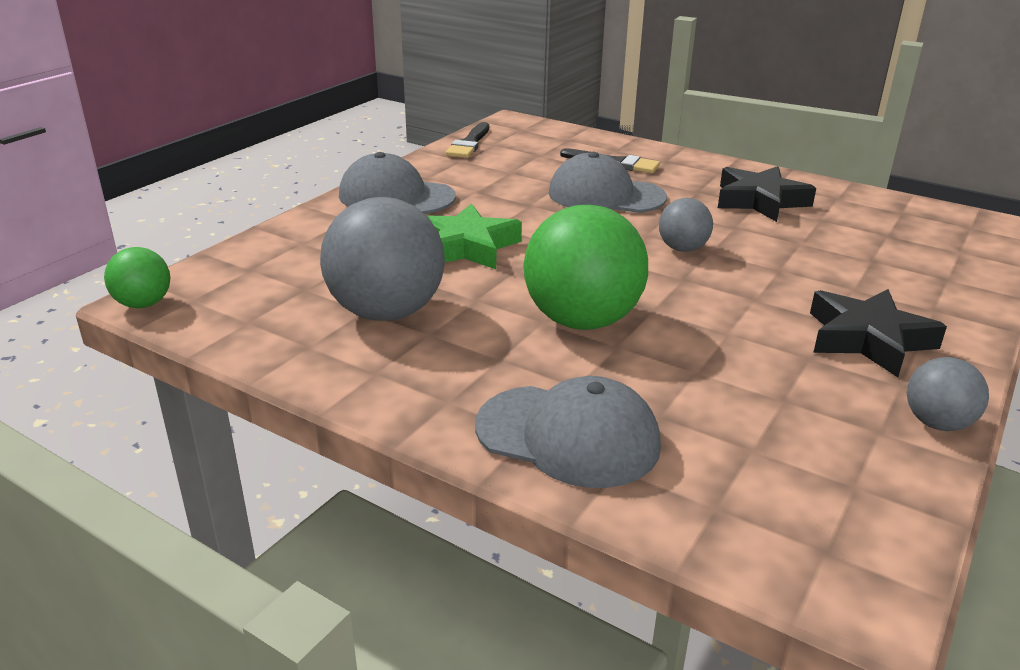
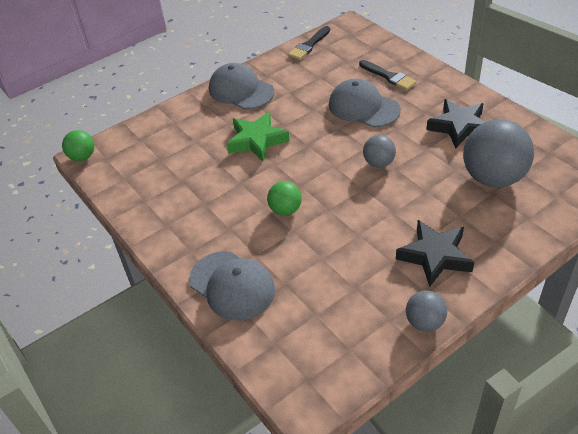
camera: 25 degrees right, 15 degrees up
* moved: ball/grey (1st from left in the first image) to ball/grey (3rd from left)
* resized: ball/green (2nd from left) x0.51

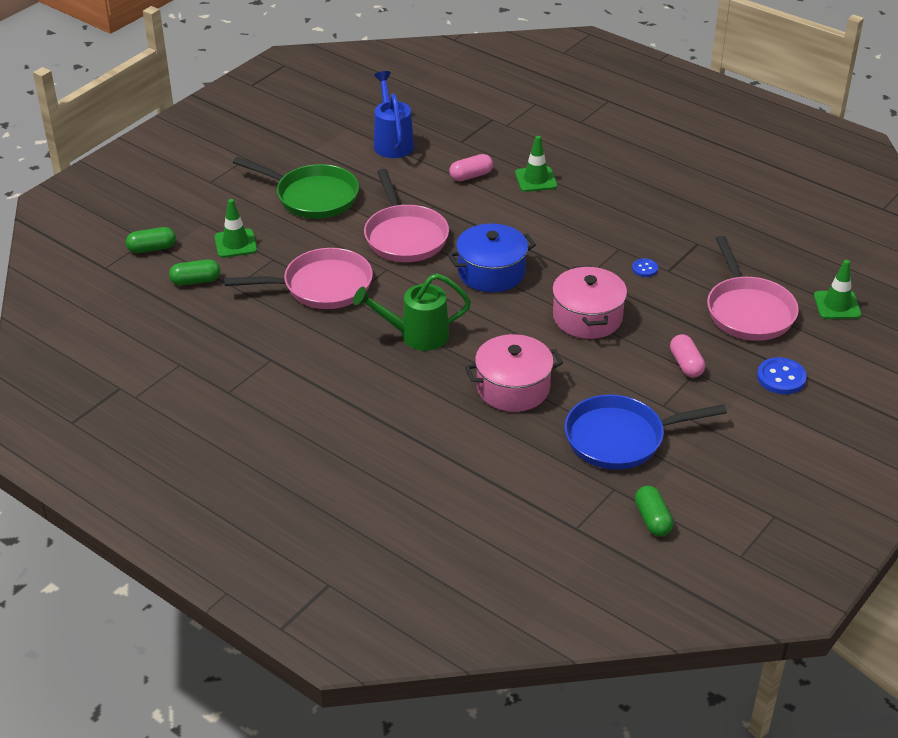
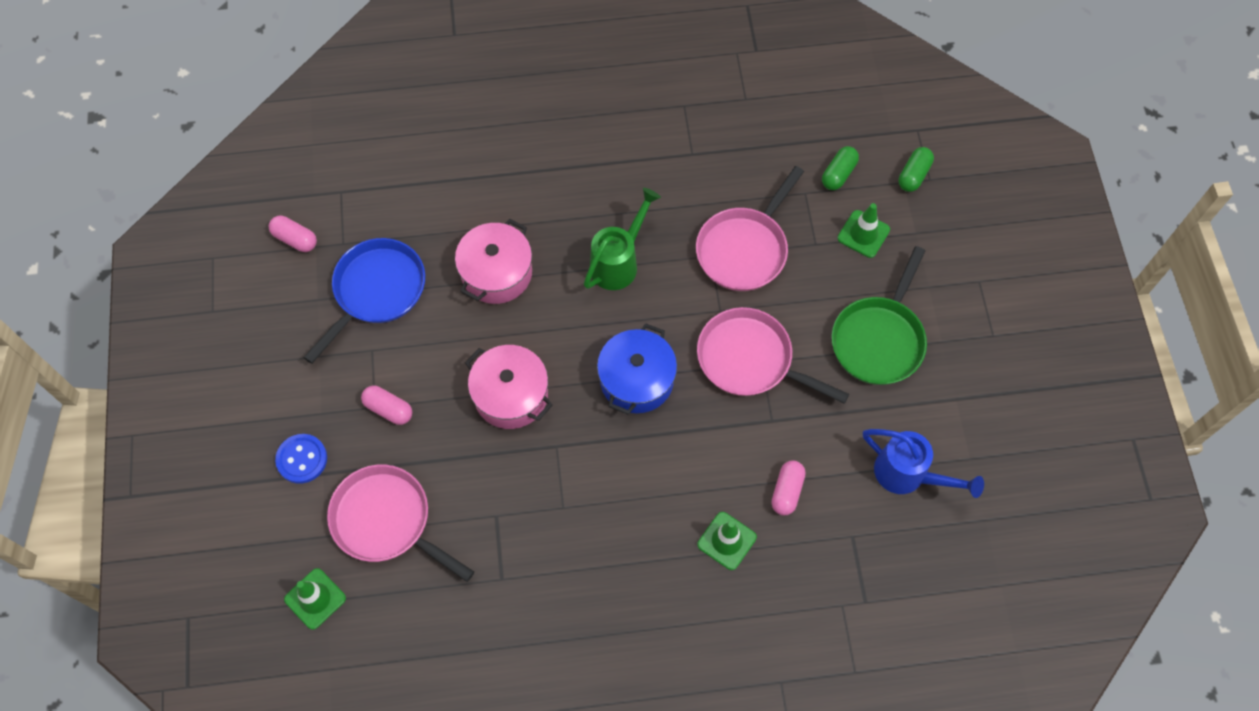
camera: 135 degrees right, 25 degrees up
* turned: pan/green 45 degrees counterclockwise
* removed: button/blue (1st from left)
* recoloured: capsule/green (3rd from left) to capsule/pink (1st from left)

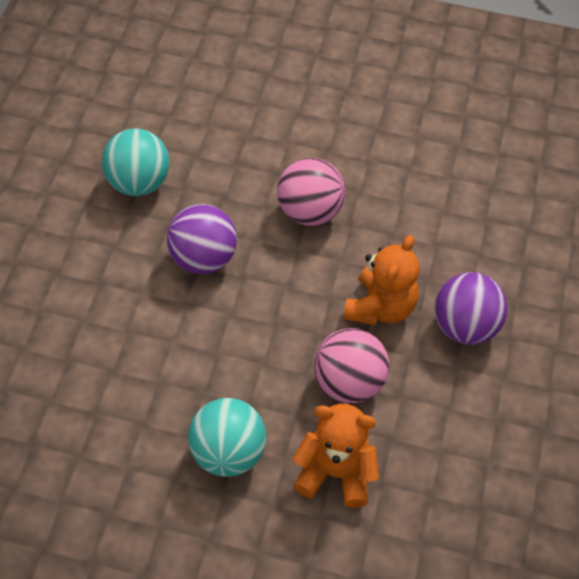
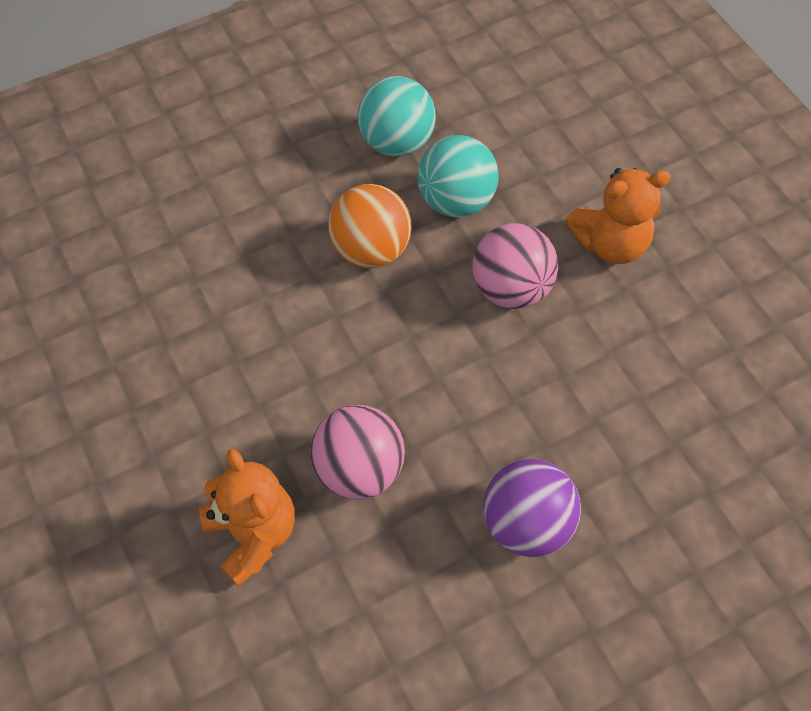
camera: 50 degrees right, 5 degrees up
* recoloured: ball/purple (1st from left) to ball/orange
* moved: teddy bear/orange (2nd from left)
* moved: ball/turquoise (2nd from left)

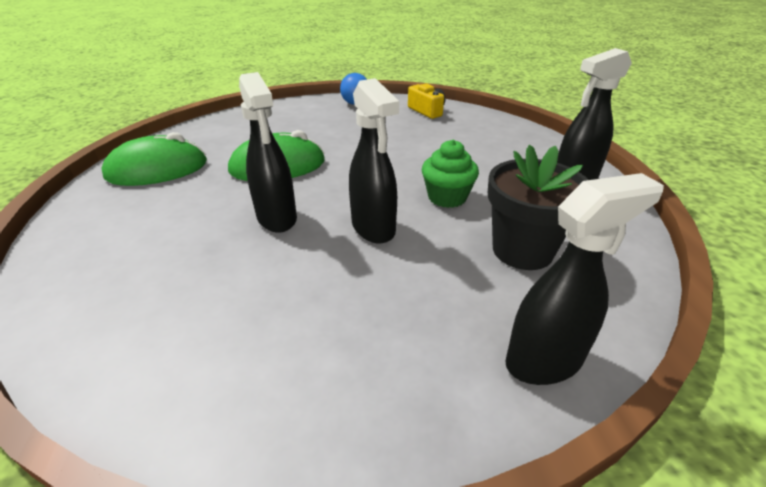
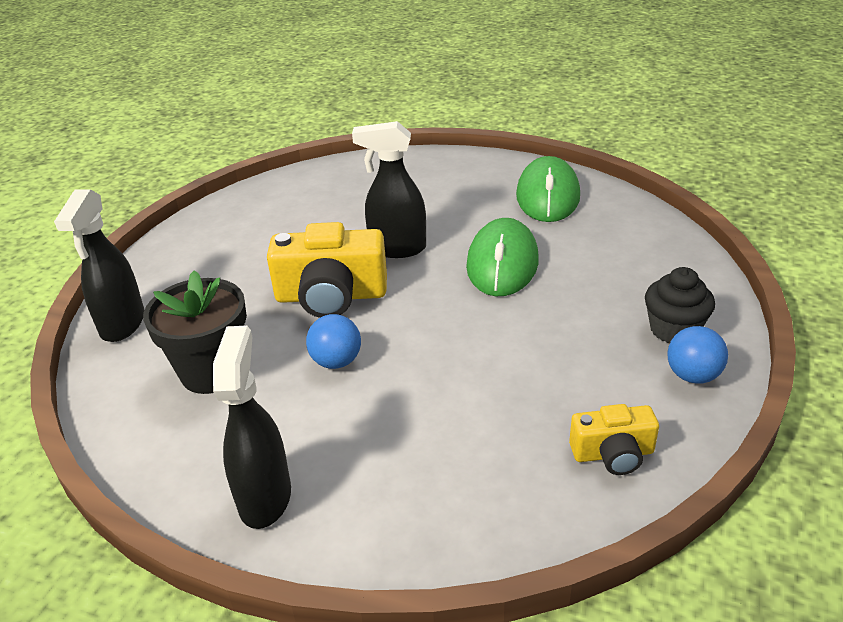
camera: 120 degrees right, 0 degrees up
* replaced: spray bottle/black (2nd from left) to camera/yellow (1st from left)
* replaced: cupcake/green to ball/blue (1st from left)
* added: cupcake/black

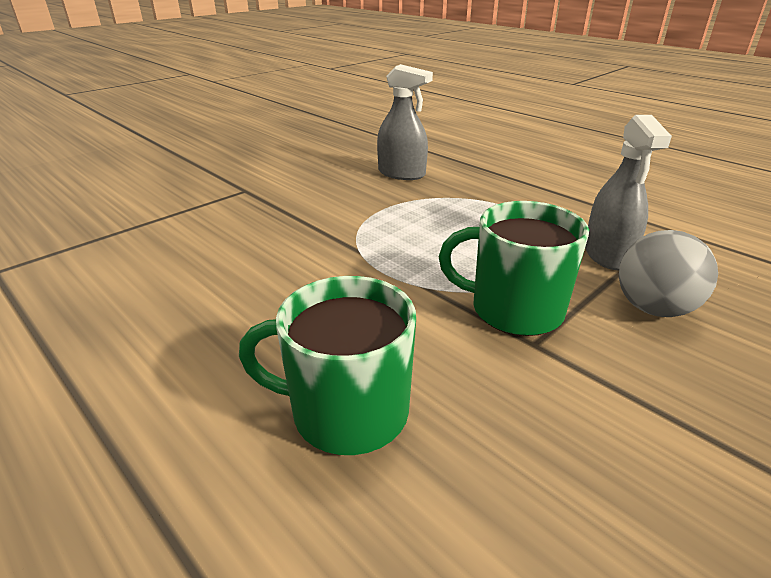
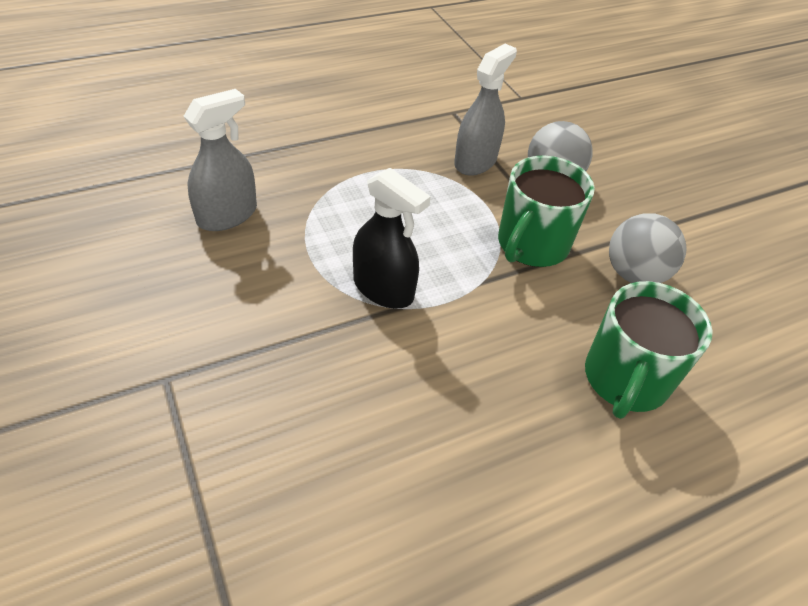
camera: 75 degrees left, 15 degrees up
* turned: spray bottle/grey (2nd from left) 75 degrees counterclockwise
* added: spray bottle/black
* added: ball/grey (2nd from left)

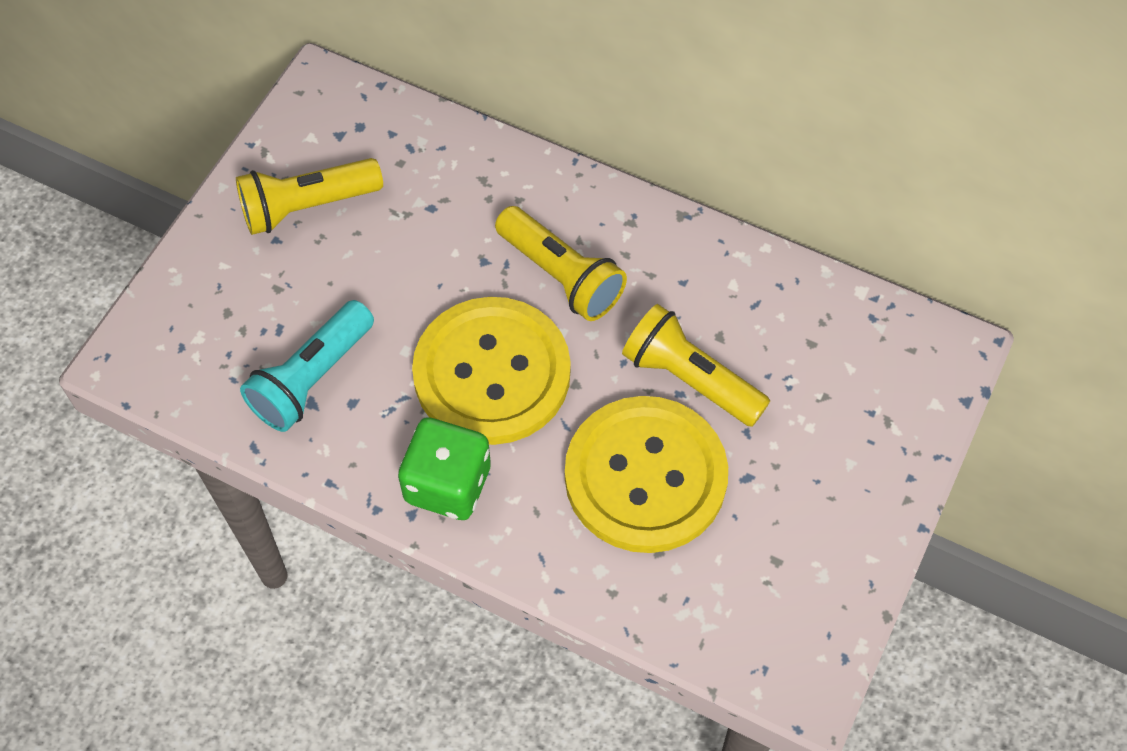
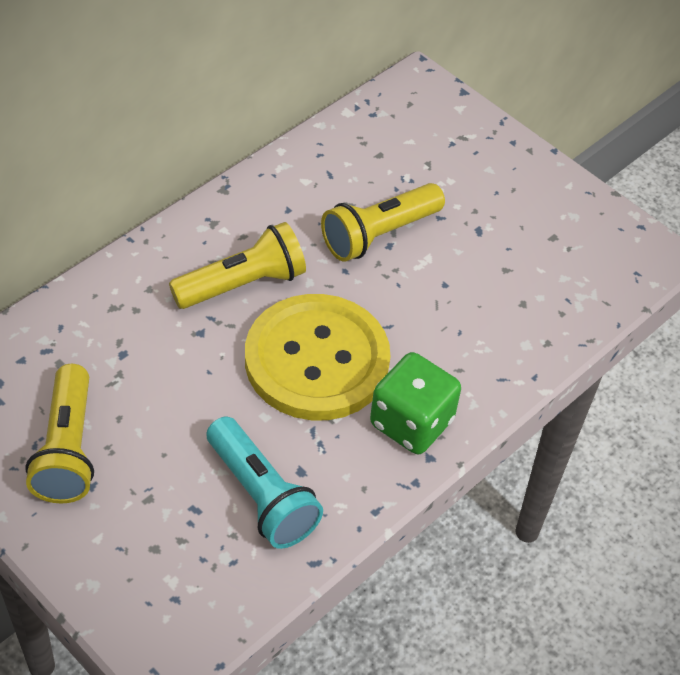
camera: 75 degrees left, 10 degrees down
* removed: button/yellow (2nd from left)

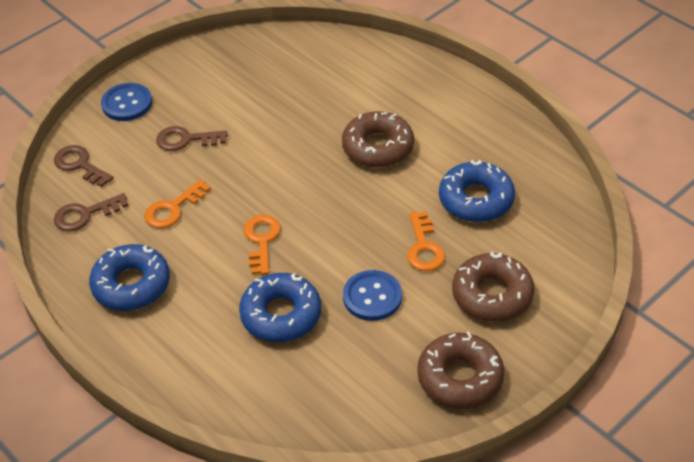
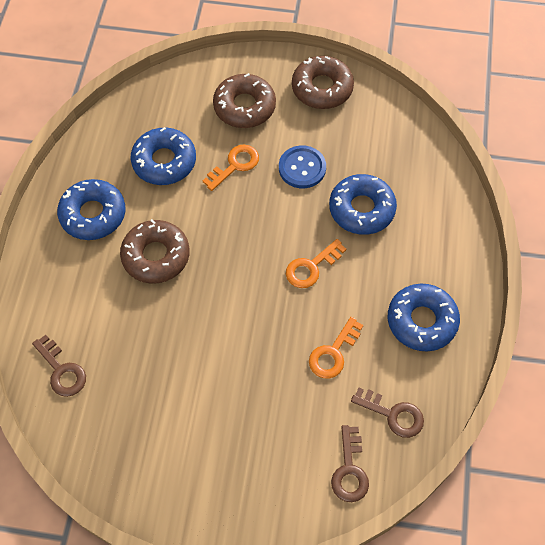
camera: 130 degrees left, 15 degrees up
* removed: button/blue (1st from left)
* moved: key/brown (3rd from left in the first image) to key/brown (1st from left)
* turned: key/orange (1st from left in the first image) 120 degrees clockwise
* added: donut/blue (1st from left)

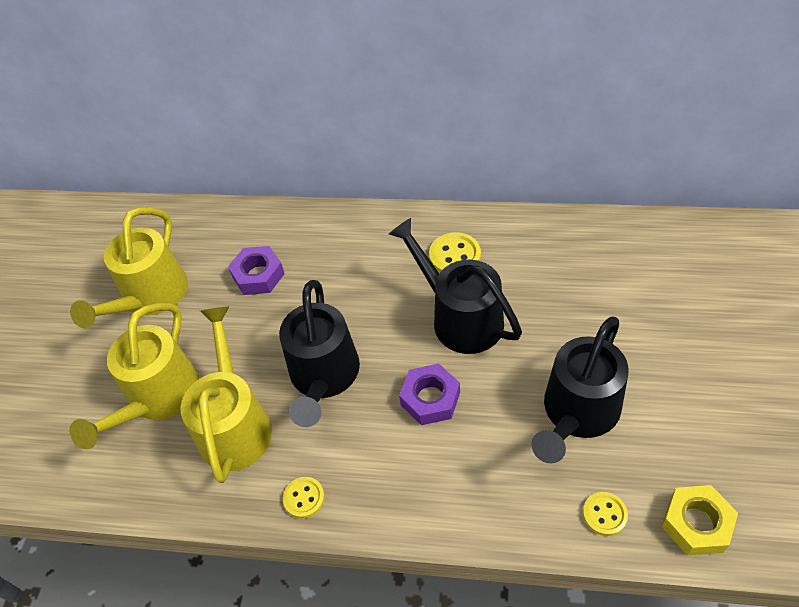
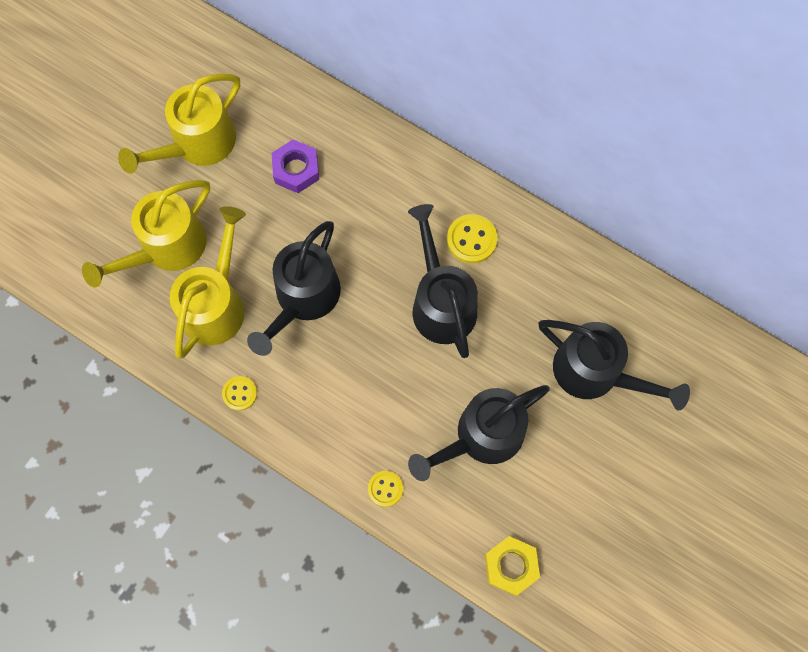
camera: 20 degrees right, 20 degrees up
* removed: nut/purple (2nd from left)
* moved: button/yellow (3rd from left in the first image) to button/yellow (2nd from left)
* added: watering can/black (4th from left)

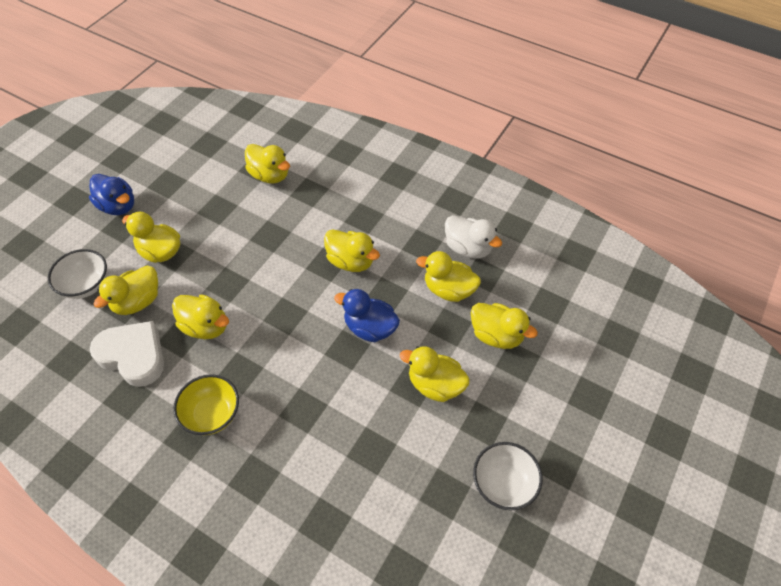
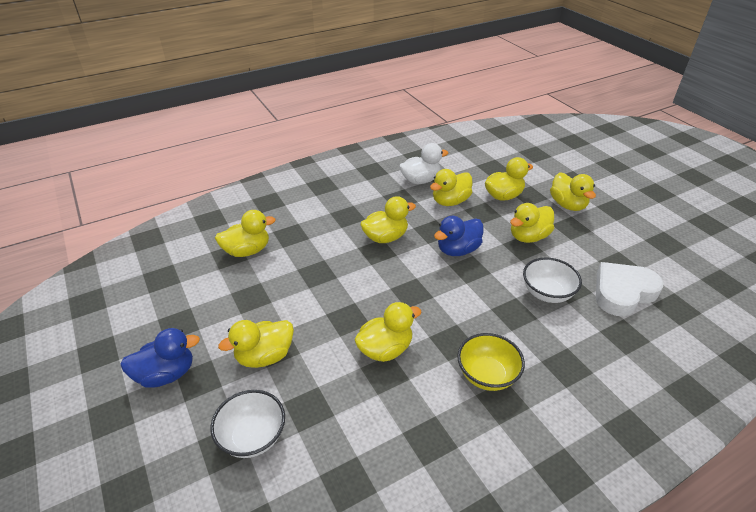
camera: 60 degrees left, 15 degrees down
* moved: duck/yellow (1st from left in the first image) to duck/yellow (8th from left)
* moved: heart/white
* moved: bowl/white (2nd from left)

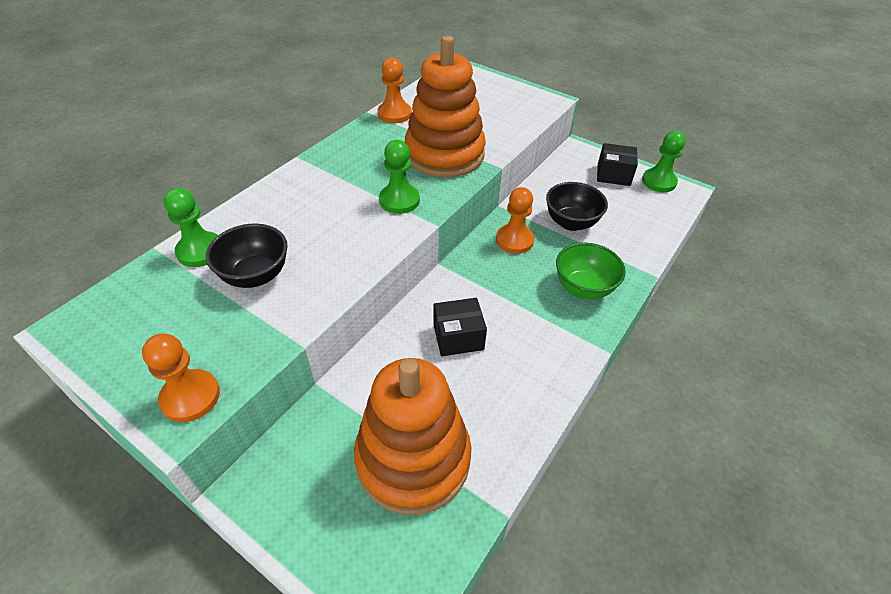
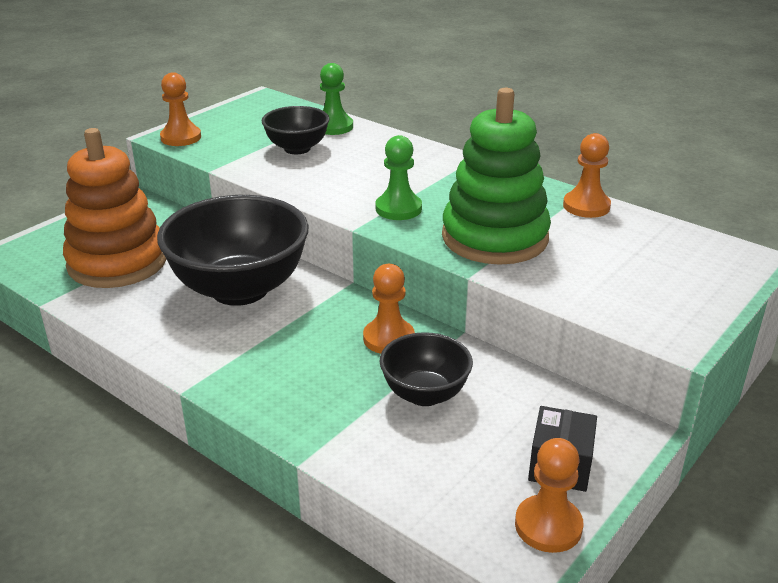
camera: 95 degrees right, 15 degrees down
* recoloured: stacking toy/orange (2nd from left) to stacking toy/green
* recoloured: pawn/green (3rd from left) to pawn/orange (3rd from left)
* removed: bowl/green
* replaced: box/black (1st from left) to bowl/black (1st from left)

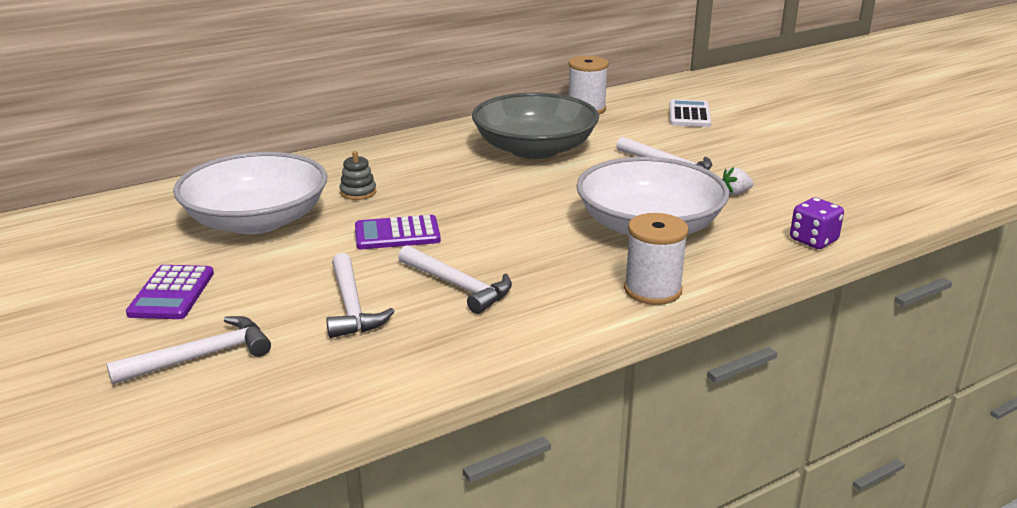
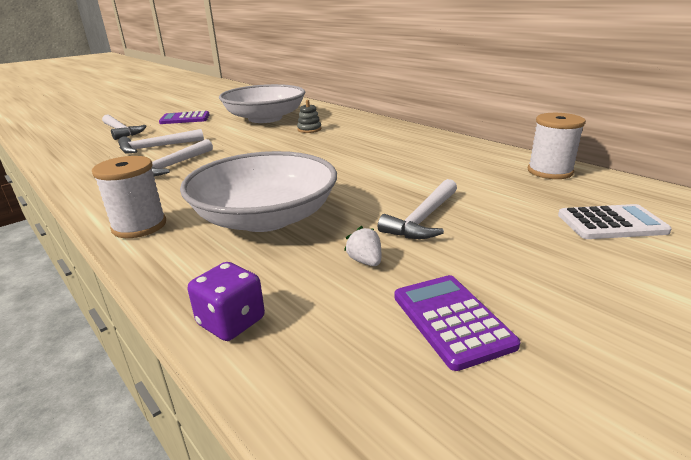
camera: 80 degrees right, 0 degrees up
* removed: bowl/grey
* moved: calculator/purple (2nd from left)

